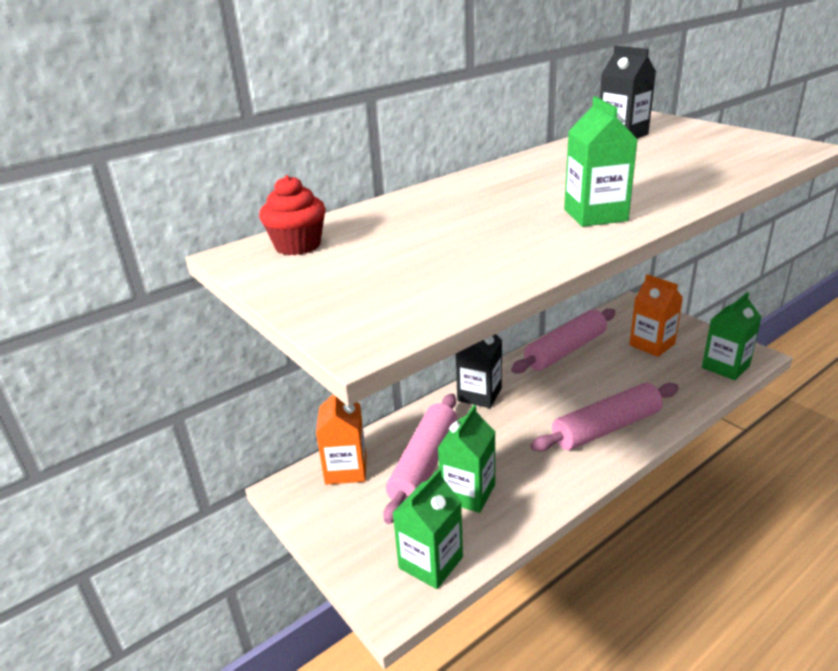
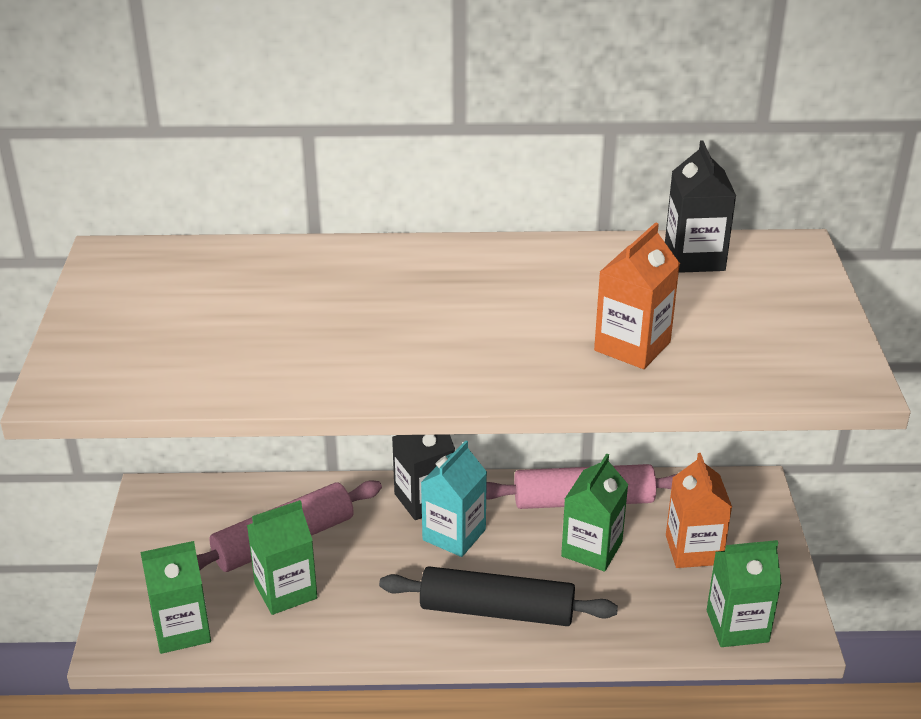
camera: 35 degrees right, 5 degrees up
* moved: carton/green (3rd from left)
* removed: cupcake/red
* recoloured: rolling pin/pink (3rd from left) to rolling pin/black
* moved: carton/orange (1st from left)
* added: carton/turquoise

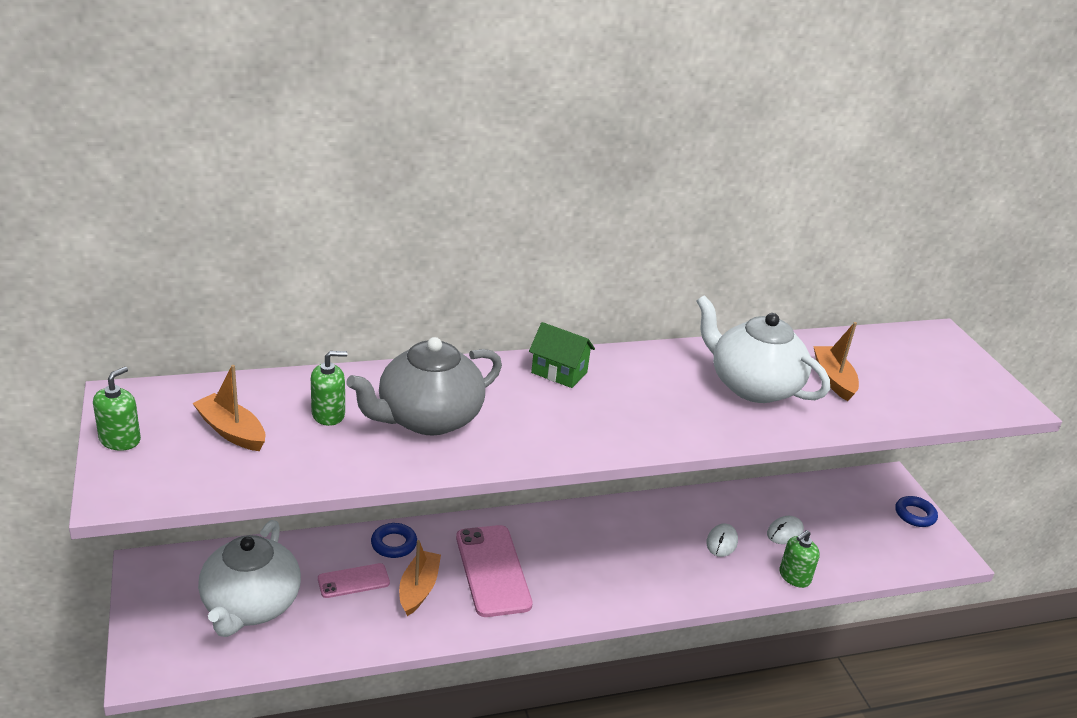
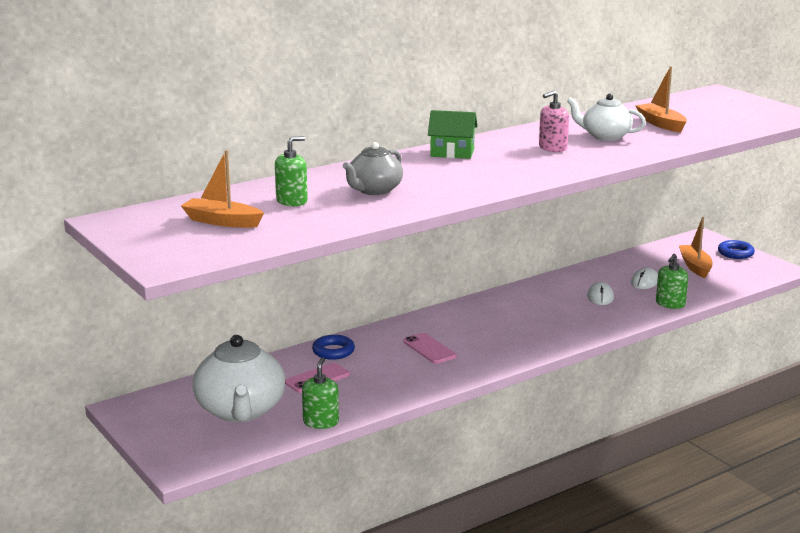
camera: 15 degrees left, 10 degrees down
* resized: teapot/white (2nd from left) x0.61
* resized: teapot/grey x0.61
* moved: soap dispenser/green (1st from left in the first image) to soap dispenser/green (2nd from left)
* resized: phone/pink (2nd from left) x0.56
* moved: boat/orange (2nd from left in the first image) to boat/orange (3rd from left)
* added: soap dispenser/pink

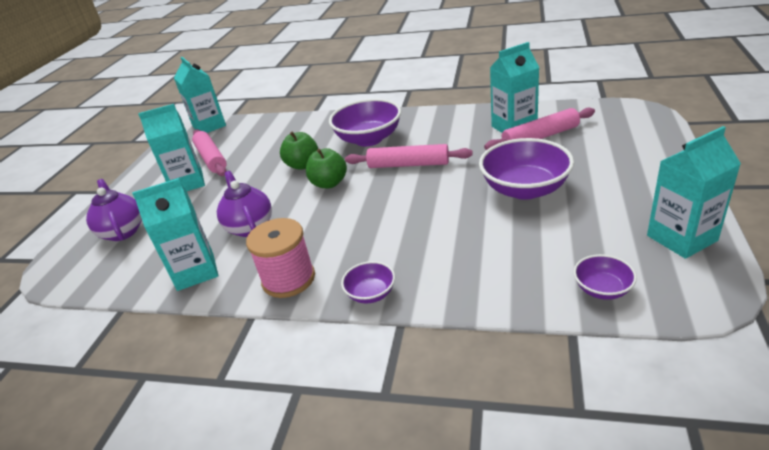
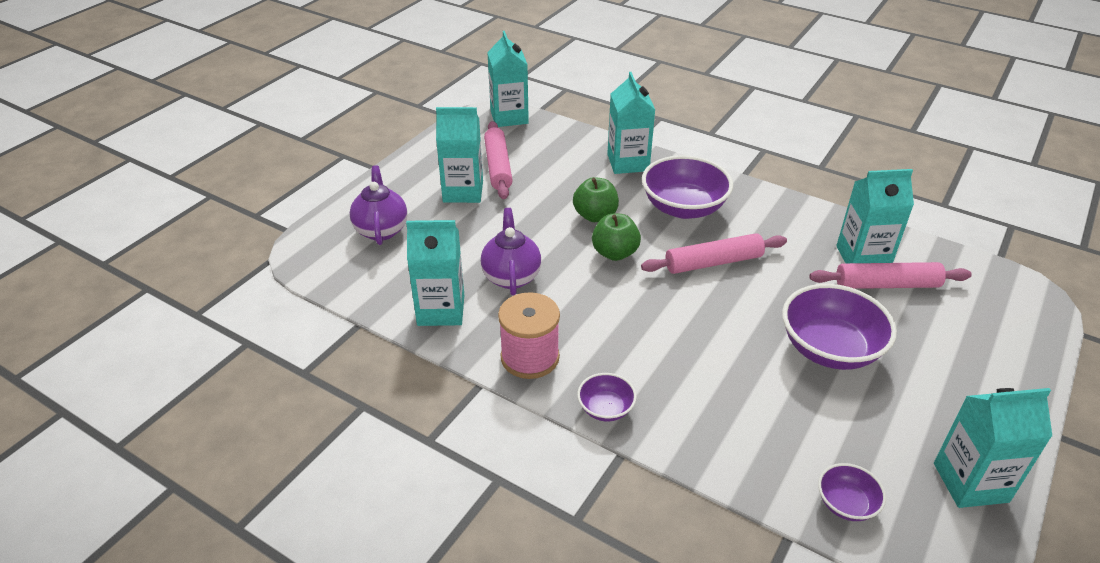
camera: 15 degrees right, 5 degrees up
* turned: rolling pin/pink (2nd from left) 45 degrees counterclockwise
* added: carton/turquoise (4th from left)

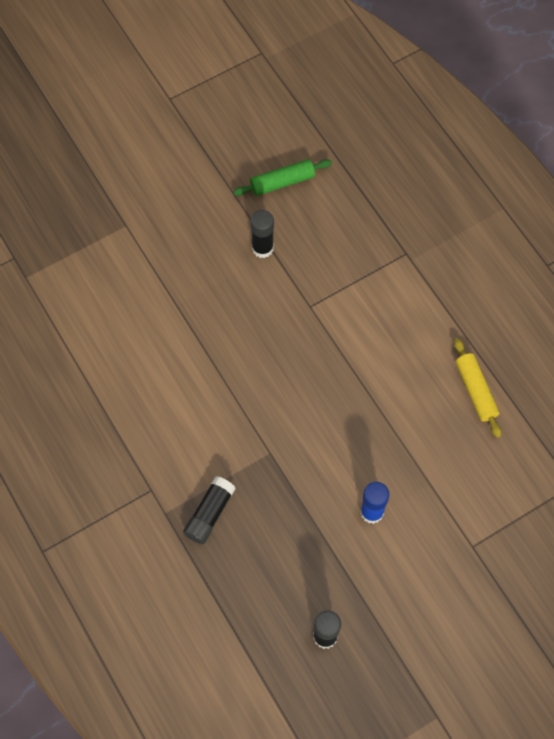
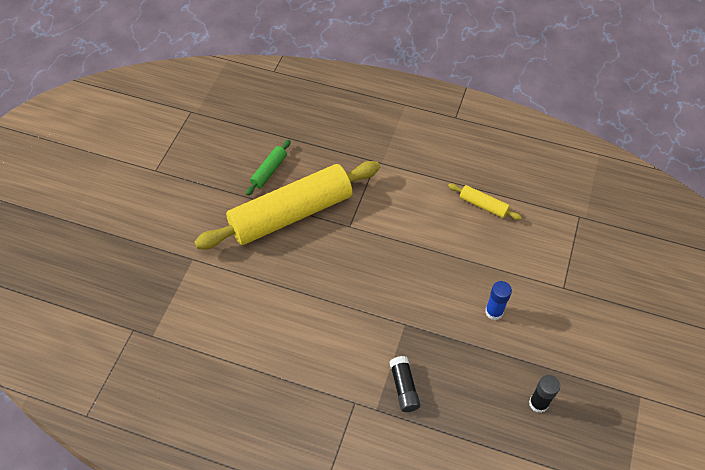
camera: 40 degrees left, 10 degrees down
* replaced: glue stick/black (2nd from left) to rolling pin/yellow (1st from left)

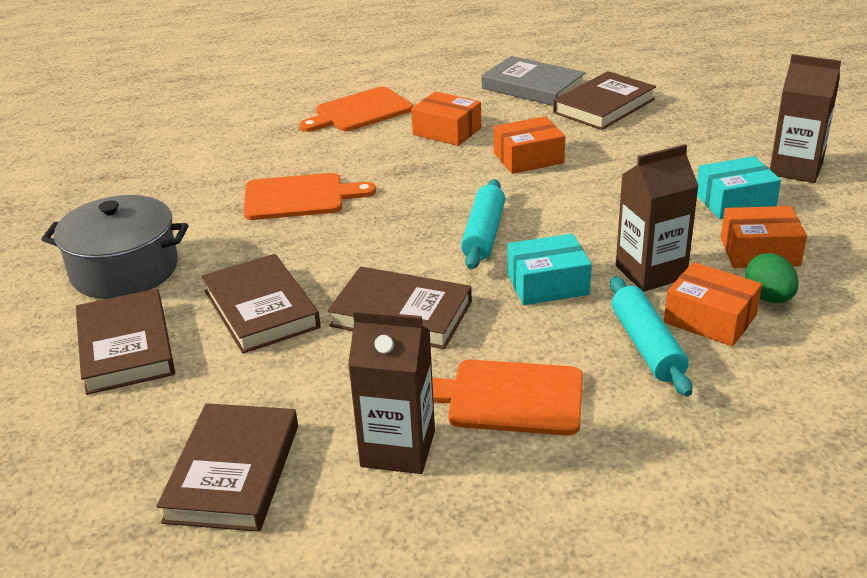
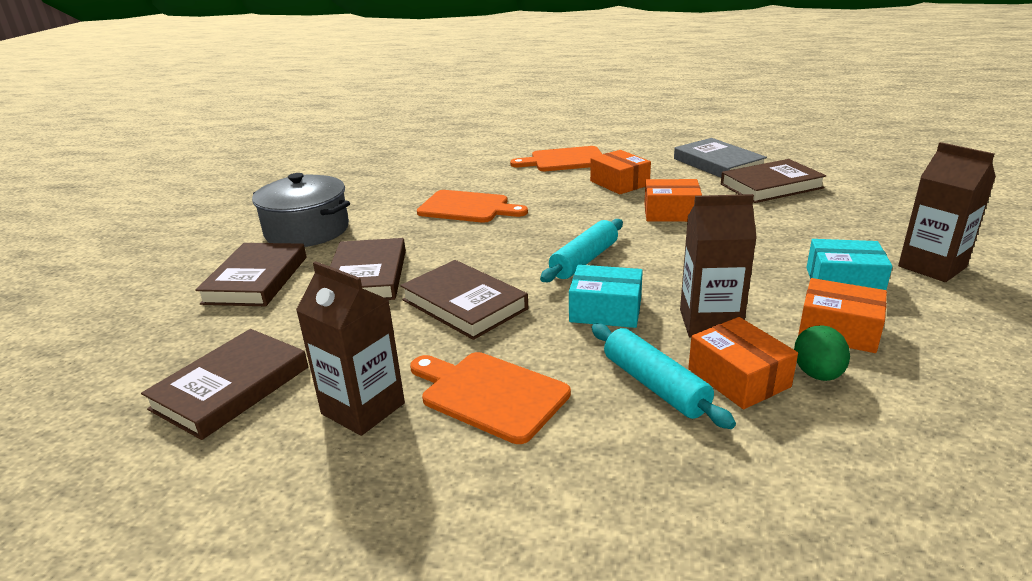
camera: 25 degrees right, 5 degrees down
* turned: rolling pin/turquoise (2nd from left) 45 degrees counterclockwise

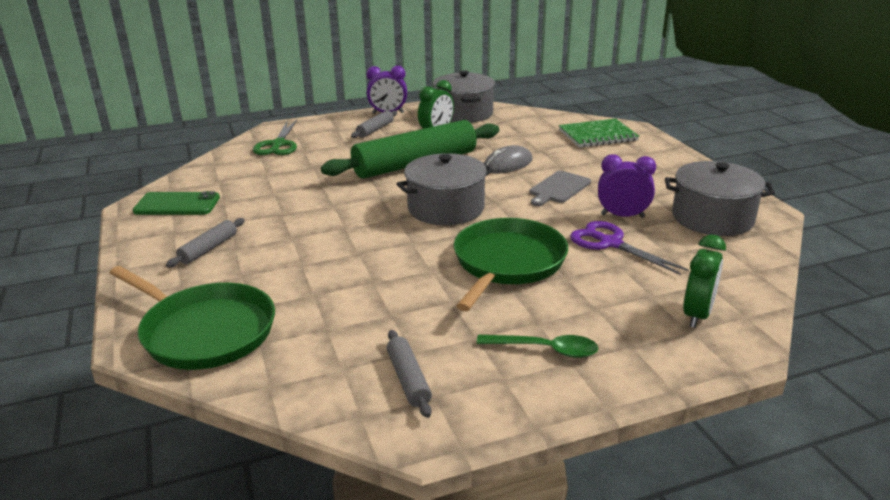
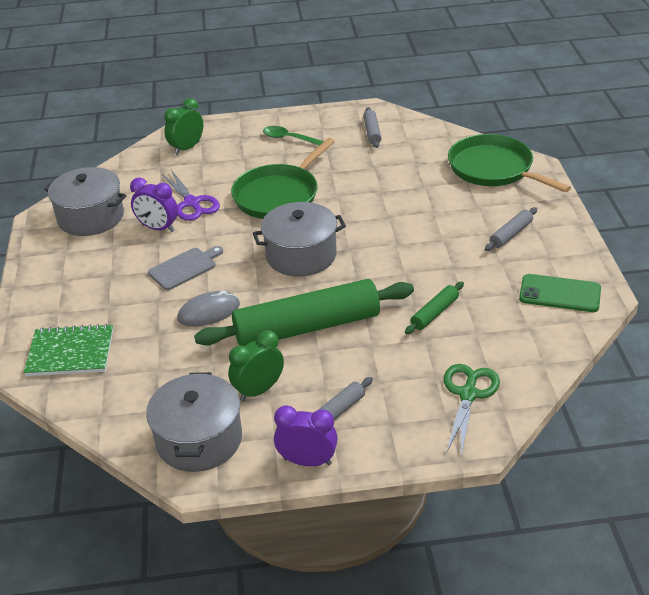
camera: 165 degrees left, 10 degrees up
* added: rolling pin/green (2nd from left)

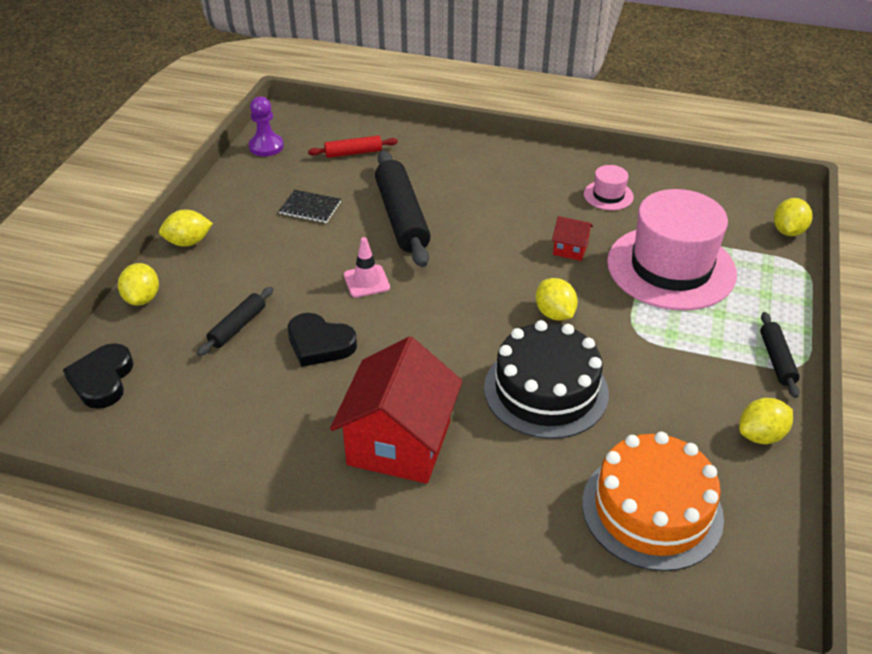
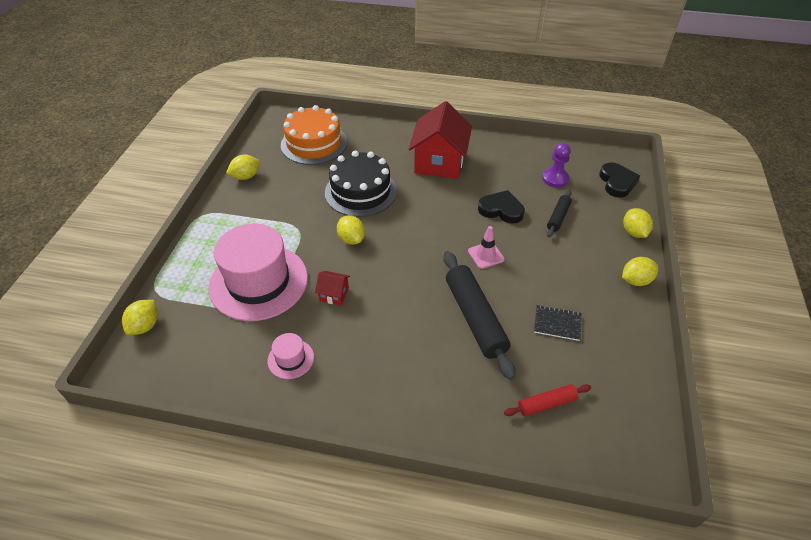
camera: 175 degrees right, 5 degrees up
* moved: pawn/purple
* removed: rolling pin/black (3rd from left)

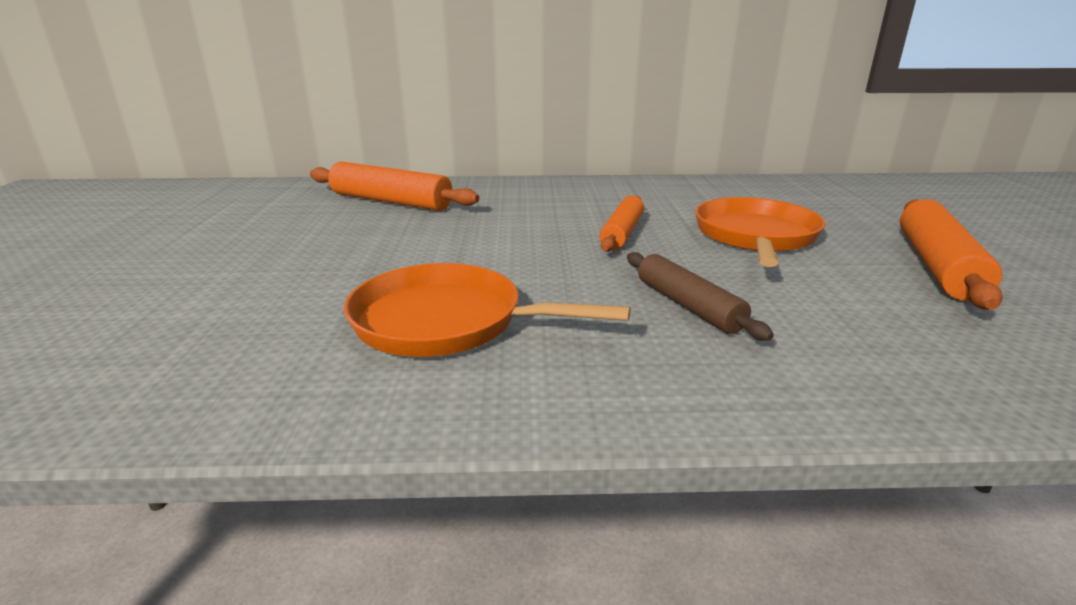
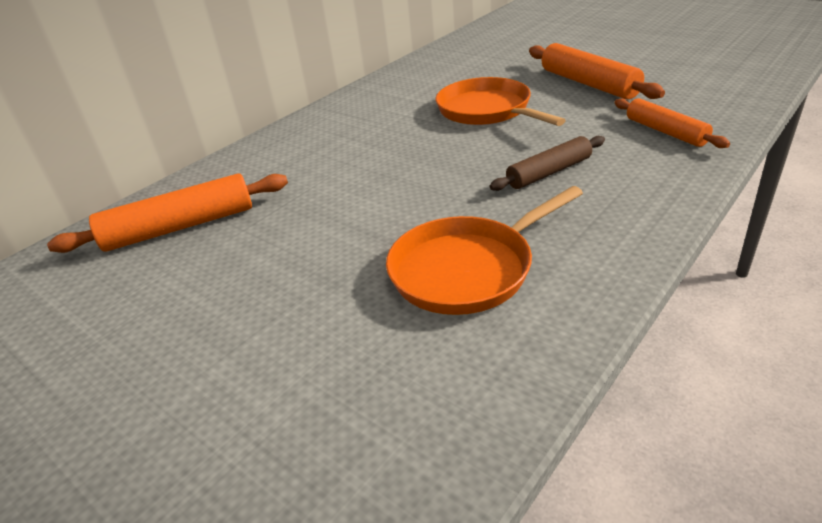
camera: 45 degrees left, 10 degrees up
* moved: rolling pin/orange (2nd from left in the first image) to rolling pin/orange (3rd from left)
* turned: rolling pin/brown 45 degrees counterclockwise

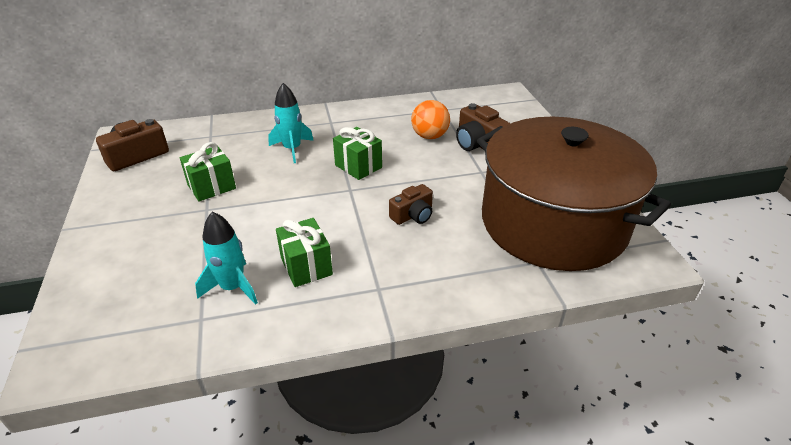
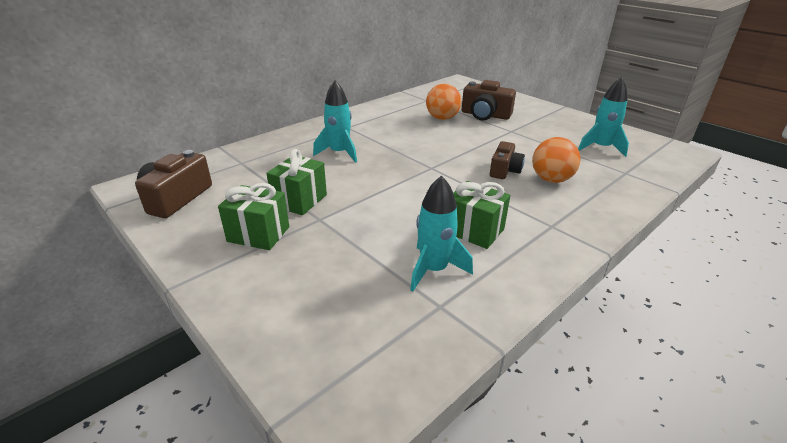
camera: 30 degrees left, 5 degrees down
* replaced: pot/brown to rocket/turquoise (3rd from left)
* moved: gift/green (3rd from left in the first image) to gift/green (1st from left)
* added: ball/orange (2nd from left)

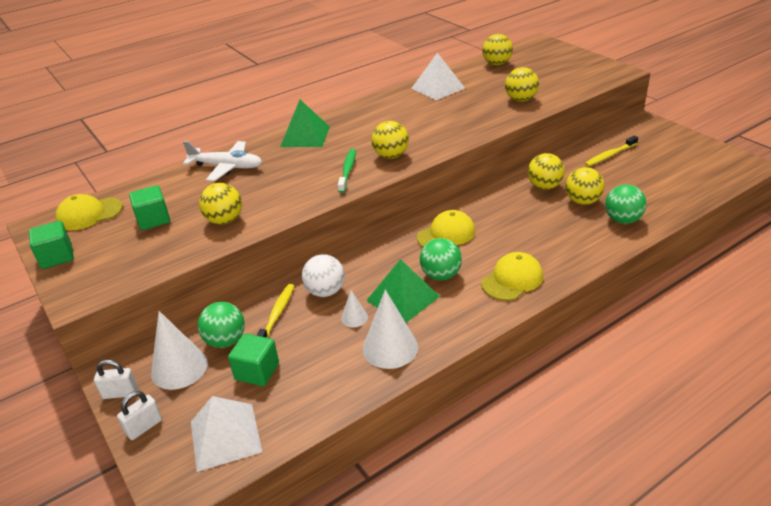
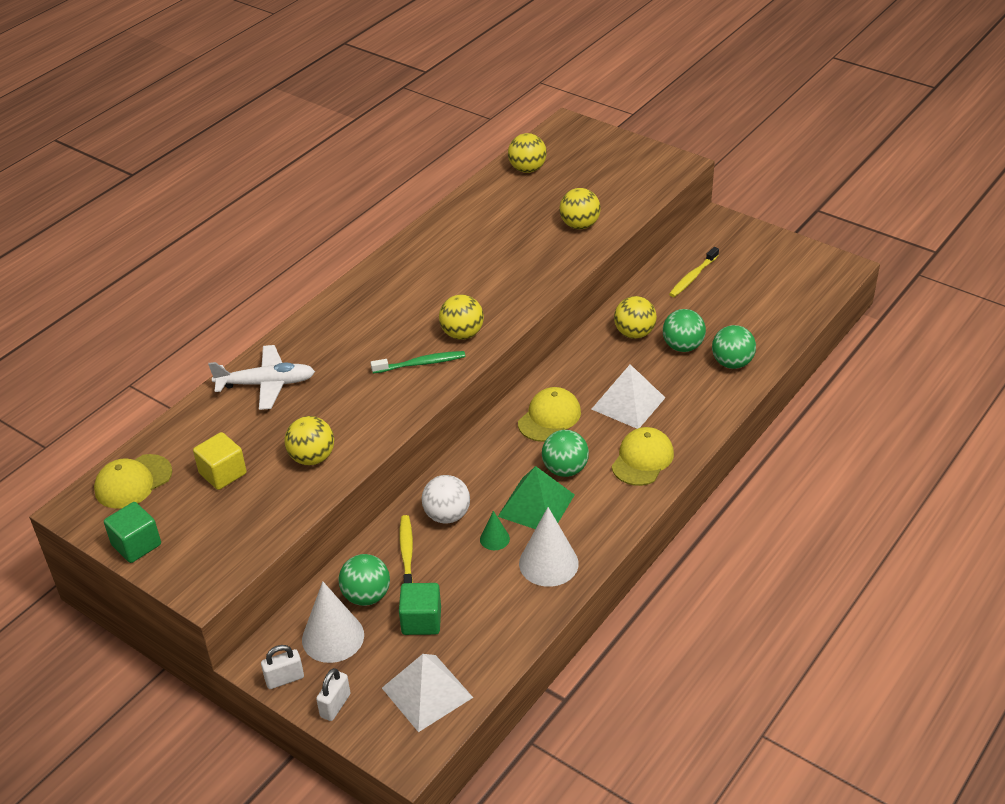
camera: 20 degrees left, 5 degrees up
* moved: pyramid/white (2nd from left)
* removed: pyramid/green (1st from left)
* turned: toothbrush/green 90 degrees clockwise
* recoloured: ball/yellow (6th from left) to ball/green (3rd from left)
* recoloured: cube/green (2nd from left) to cube/yellow
* recoloured: cone/white (2nd from left) to cone/green

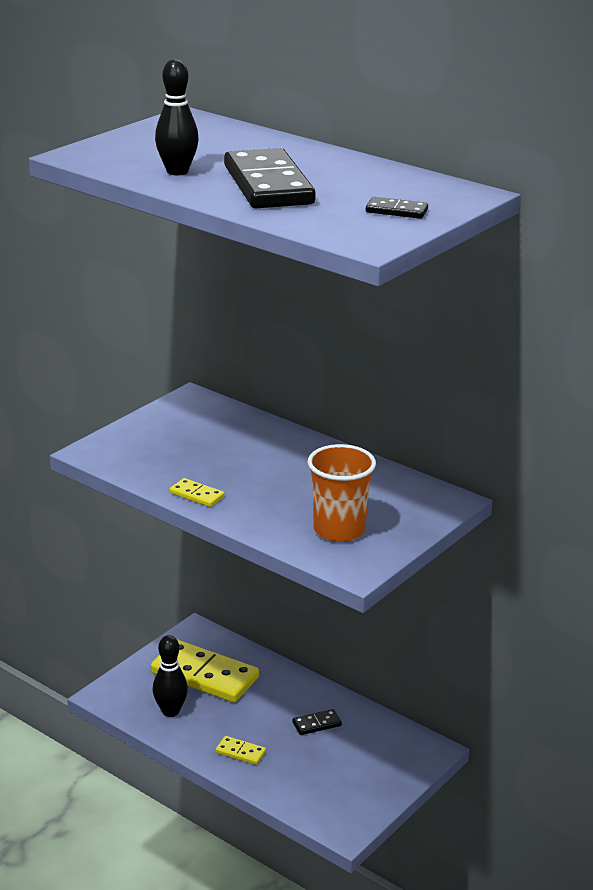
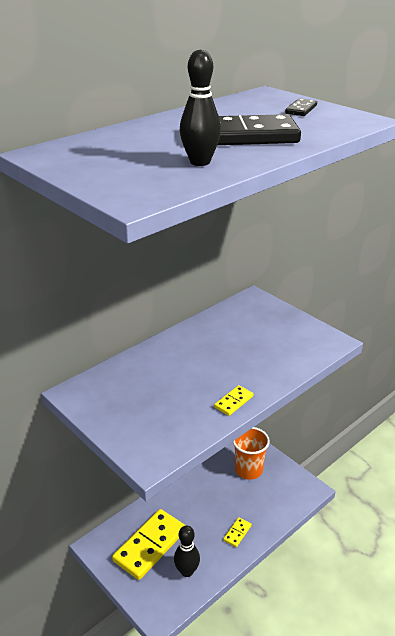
camera: 80 degrees left, 5 degrees up
* moved: cup/orange
* removed: domino/black (2nd from left)

